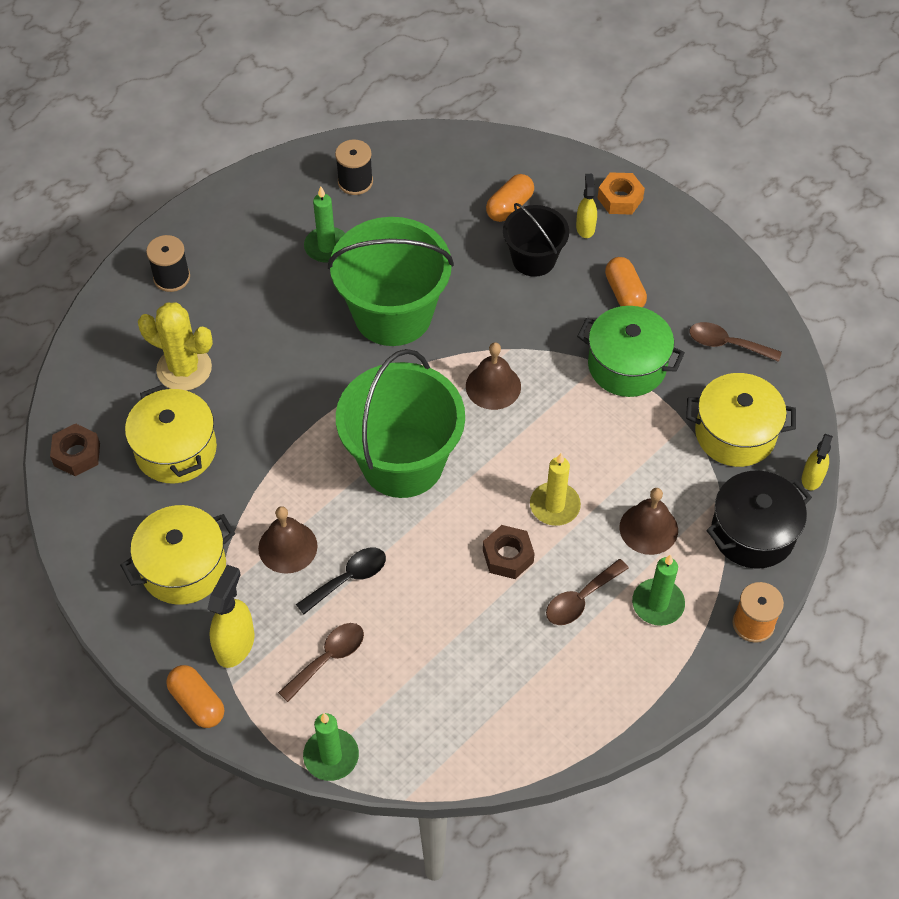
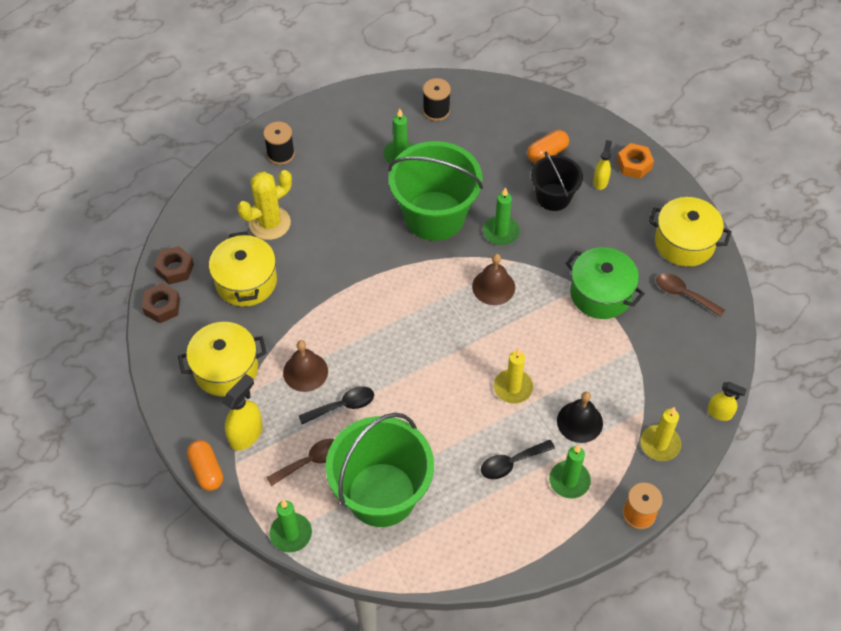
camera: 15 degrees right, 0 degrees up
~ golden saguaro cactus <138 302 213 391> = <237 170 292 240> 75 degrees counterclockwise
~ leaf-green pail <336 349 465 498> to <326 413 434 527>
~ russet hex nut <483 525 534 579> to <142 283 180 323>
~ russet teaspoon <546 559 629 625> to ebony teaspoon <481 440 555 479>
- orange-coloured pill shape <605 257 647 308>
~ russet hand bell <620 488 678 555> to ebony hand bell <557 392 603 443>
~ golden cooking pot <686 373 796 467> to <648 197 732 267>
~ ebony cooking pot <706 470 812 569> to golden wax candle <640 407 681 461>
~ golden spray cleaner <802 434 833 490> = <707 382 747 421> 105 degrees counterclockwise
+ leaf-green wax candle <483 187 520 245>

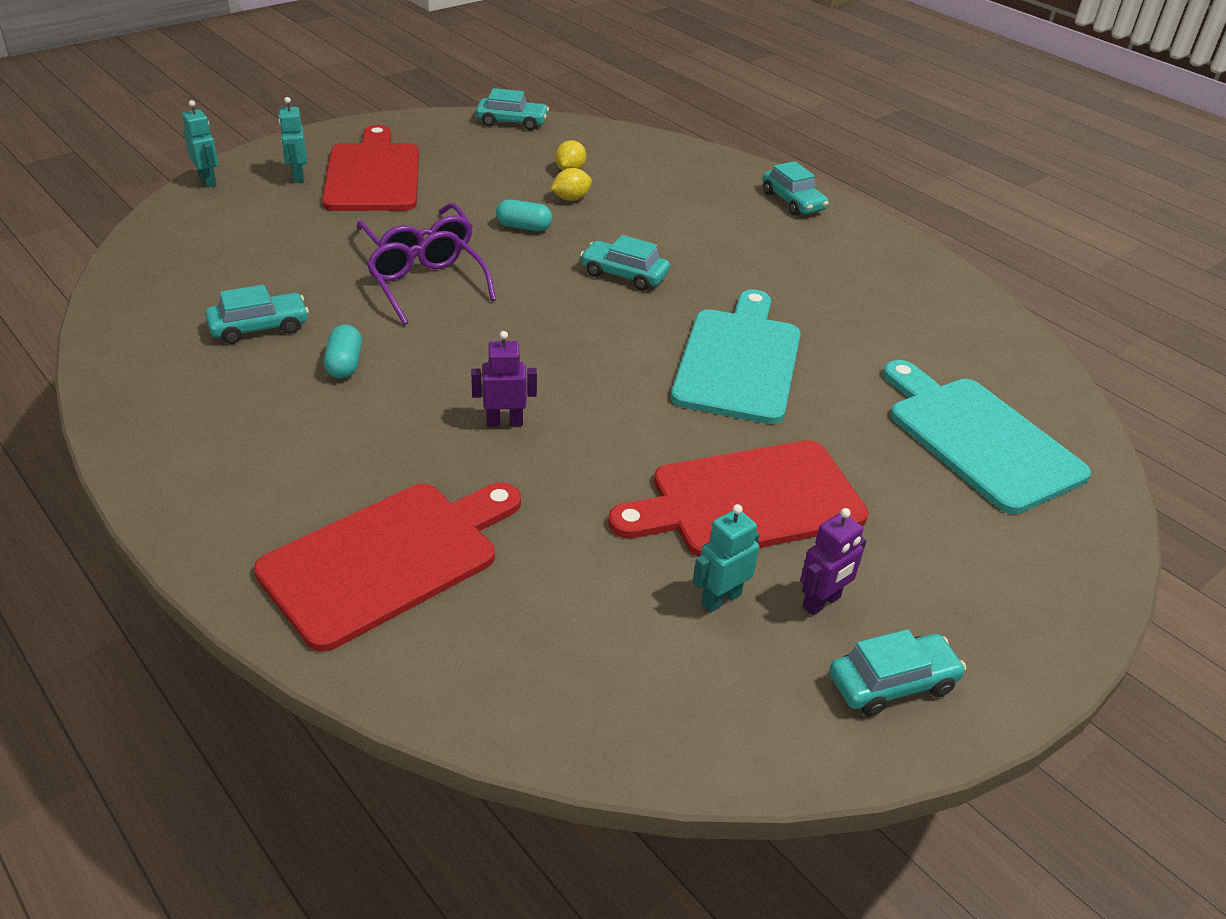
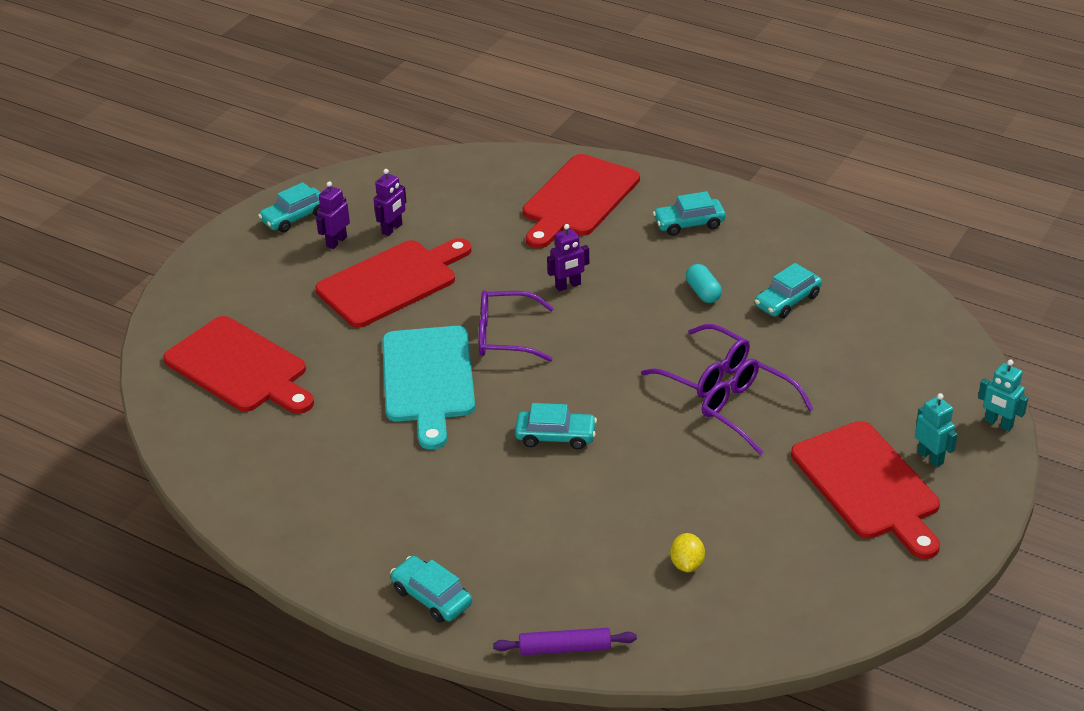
camera: 165 degrees right, 0 degrees up
~ aqua toy car <476 88 549 130> to <653 191 726 236>
- aqua pill shape <496 199 552 231>
- golden toy lemon <551 168 592 201>
~ aqua toy robot <693 504 760 612> to purple toy robot <373 169 406 236>
~ aqua bread board <883 360 1091 514> to scarlet bread board <163 316 314 414>
+ purple eyeglasses <479 290 554 362>
+ purple dough roller <493 628 637 655>

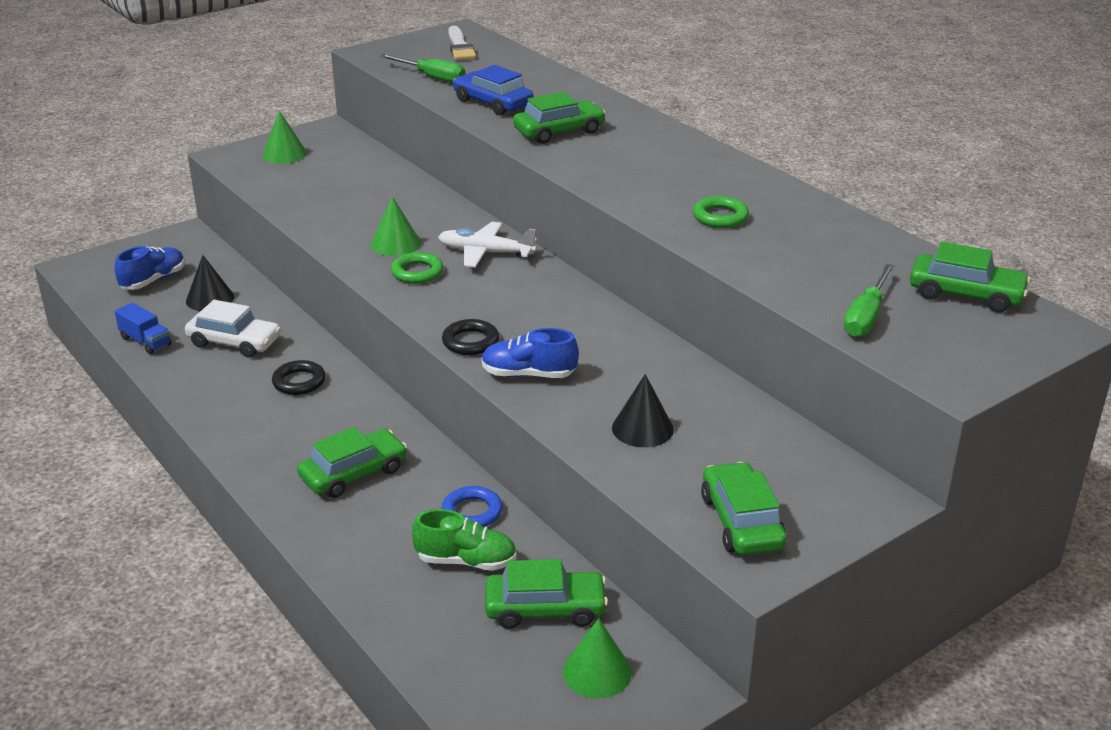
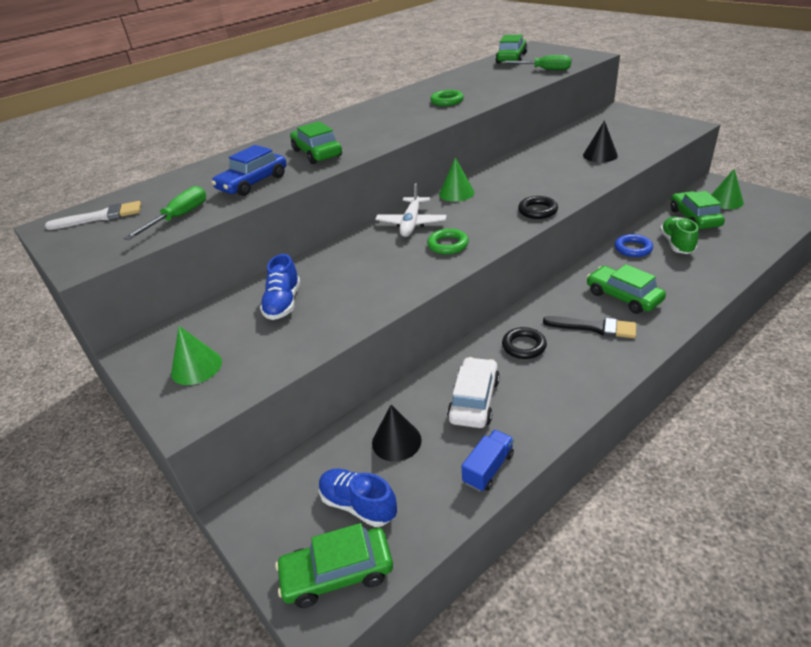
camera: 90 degrees left, 5 degrees up
~ leaf-green cone <371 196 421 256> to <439 157 475 202>
~ royal blue sneaker <482 328 579 378> to <260 254 300 320>
~ leaf-green toy car <701 462 787 555> to <275 523 393 608>
+ ebony paint brush <543 316 636 338>

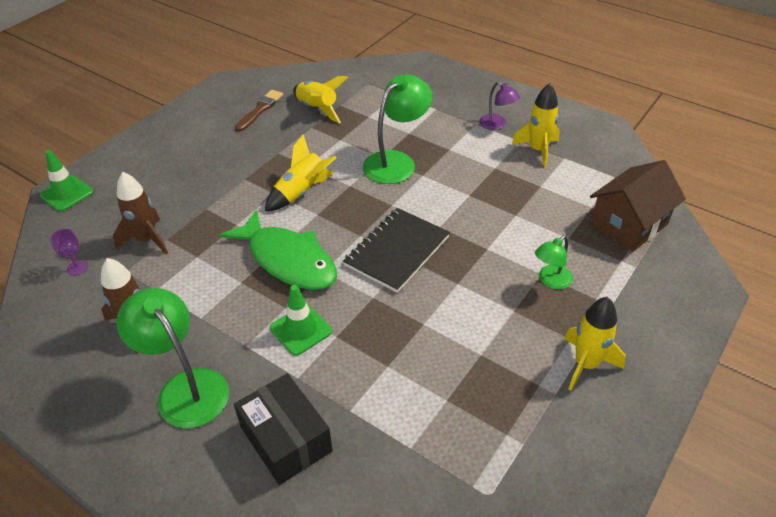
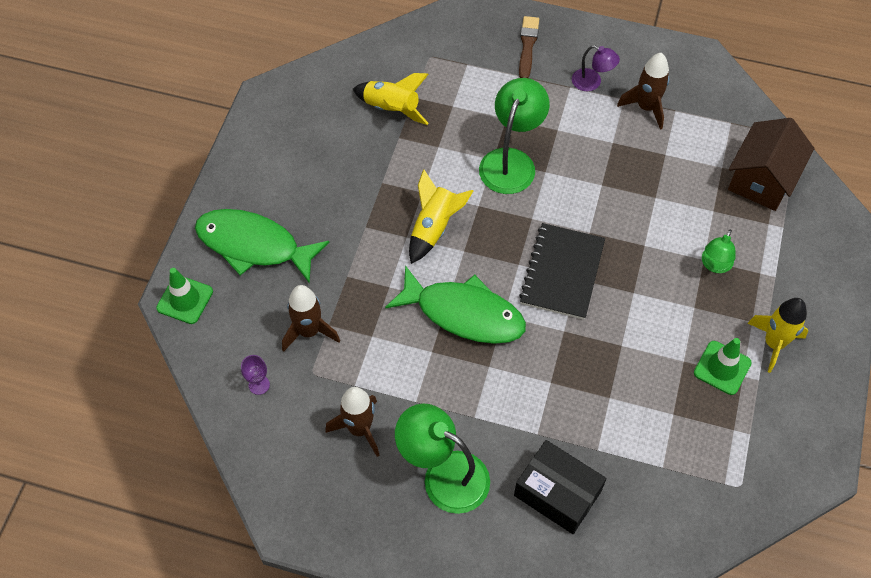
camera: 20 degrees left, 15 degrees up
~ russet paint brush <235 90 283 132> to <519 16 539 78>
~ leaf-green road cone <270 285 332 356> to <694 338 752 395>
~ golden toy rocket <512 83 560 168> to russet toy rocket <617 53 670 130>
+ leaf-green fish figure <195 209 329 284>

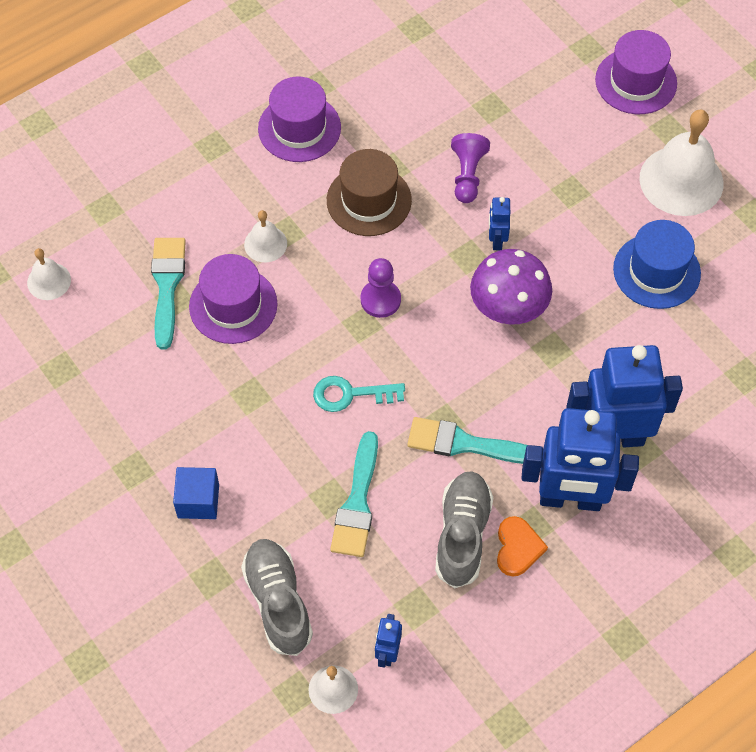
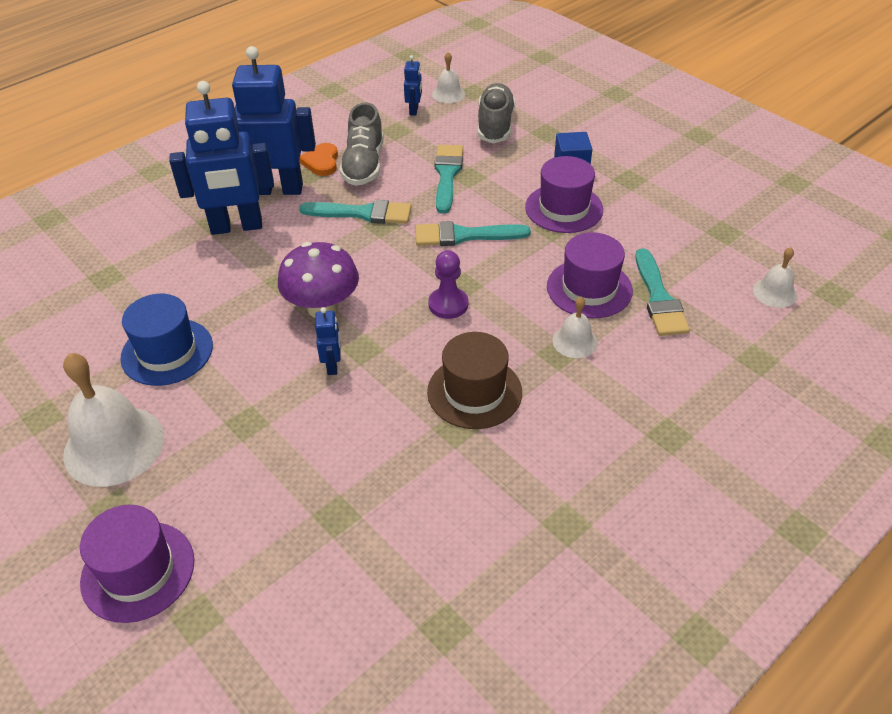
camera: 175 degrees right, 15 degrees down
~ ash-grey sneaker <241 539 313 656> = <478 83 515 143> 150 degrees counterclockwise
~ purple tall hat <258 77 341 162> to <525 156 603 233>
~ aqua key <313 376 405 412> to aqua paint brush <415 221 531 246>
- purple chess pawn <451 133 490 203>

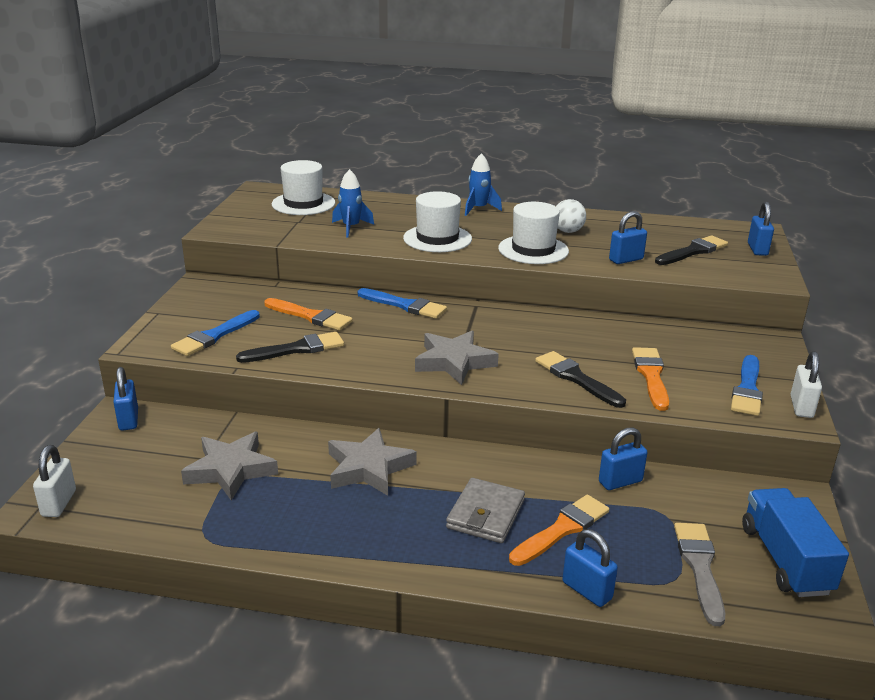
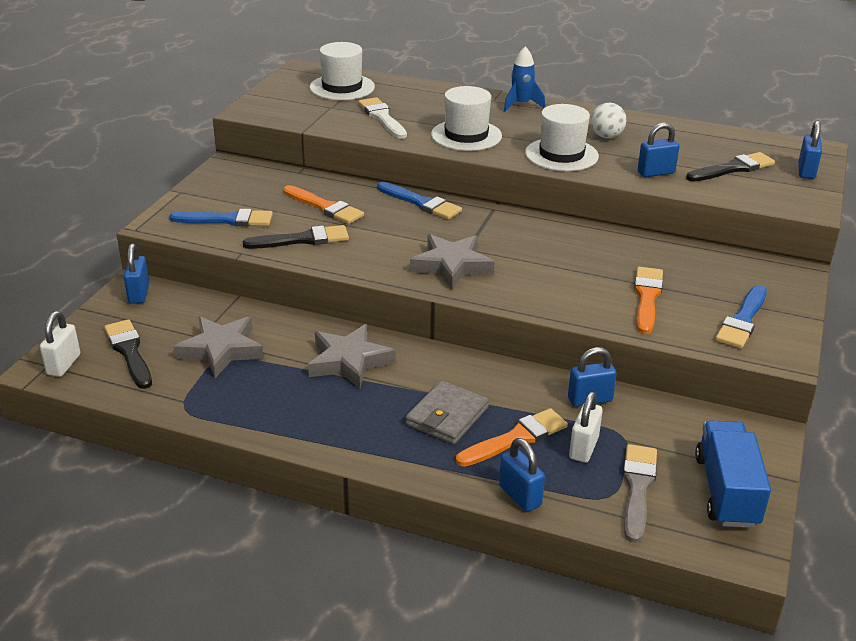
camera: 10 degrees right, 5 degrees up
~ royal blue paint brush <171 310 260 356> = <169 209 273 226> 135 degrees counterclockwise
~ royal blue toy rocket <332 169 374 237> to white paint brush <358 97 407 139>
~ ebony paint brush <535 351 626 408> to <104 320 152 389>
~ white lock <791 351 822 418> to <569 391 603 463>

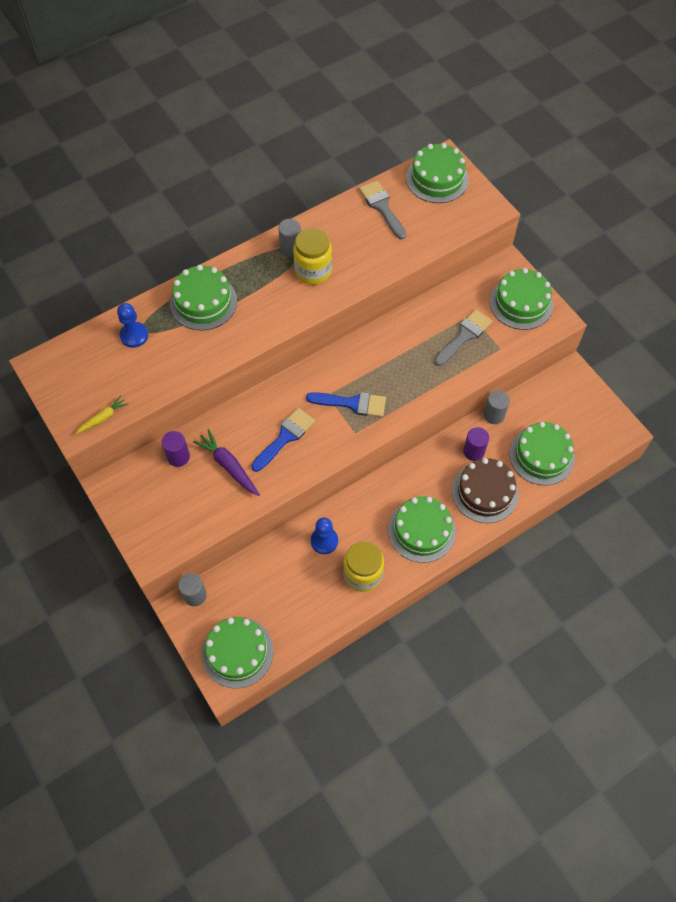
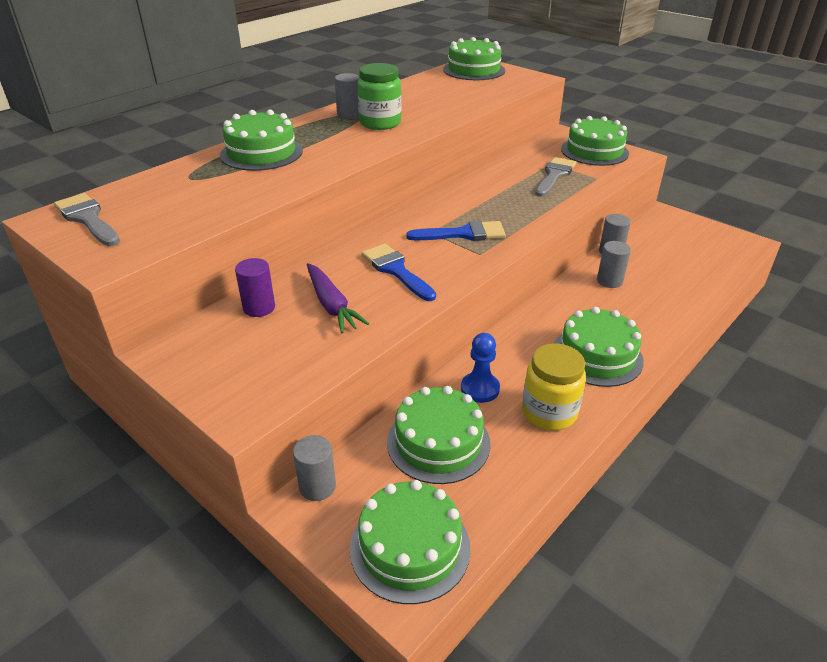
camera: 15 degrees left, 25 degrees down
- golden toy carrot <75 395 128 434>
- royal blue chess pawn <117 303 148 348>
~ purple toy carrot <193 429 260 496> = <307 263 369 333> 150 degrees counterclockwise
~ royal blue paint brush <251 408 315 472> = <361 244 436 301> 60 degrees counterclockwise
~ golden jar <293 228 332 285> to leaf-green jar <357 63 402 130>
~ ash-grey paint brush <359 181 406 239> to <54 193 120 246>
- russet layer cake <452 458 518 523>
~ purple cylinder shape <463 427 489 461> to ash-grey cylinder shape <597 241 631 288>
~ leaf-green layer cake <509 422 575 486> to <387 386 490 484>

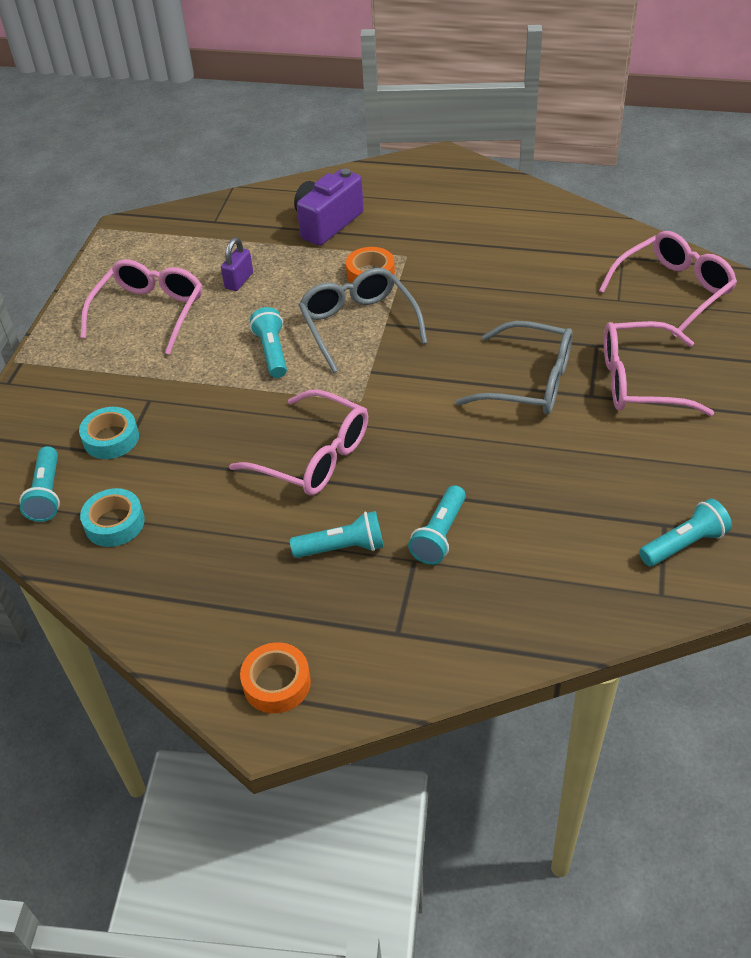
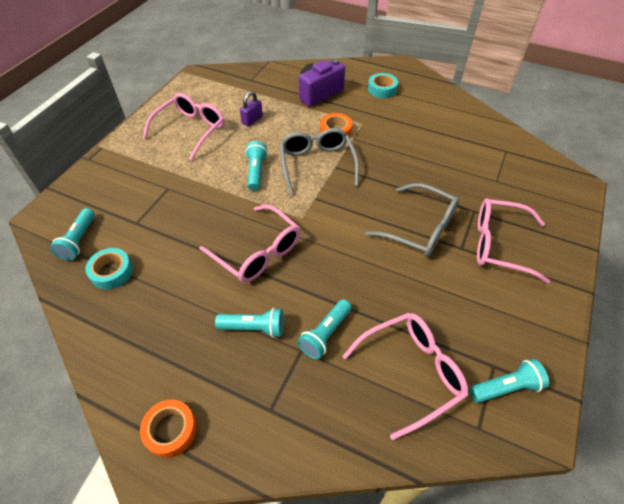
camera: 10 degrees right, 5 degrees up
~ aqua tape <79 407 139 459> to <368 73 398 98>
~ pink eyeglasses <599 231 737 337> to <342 313 468 440>

